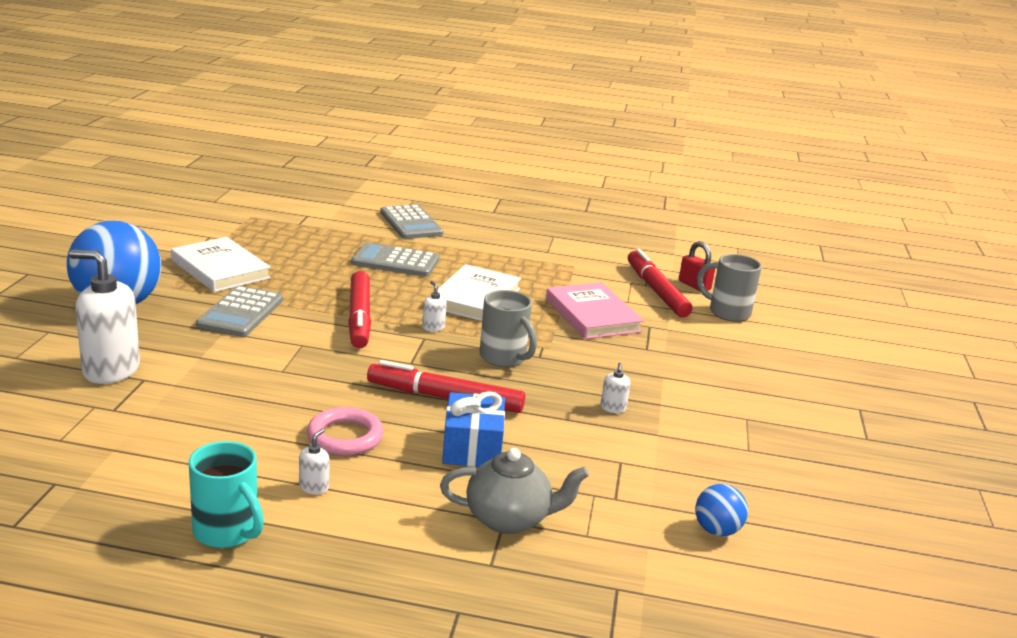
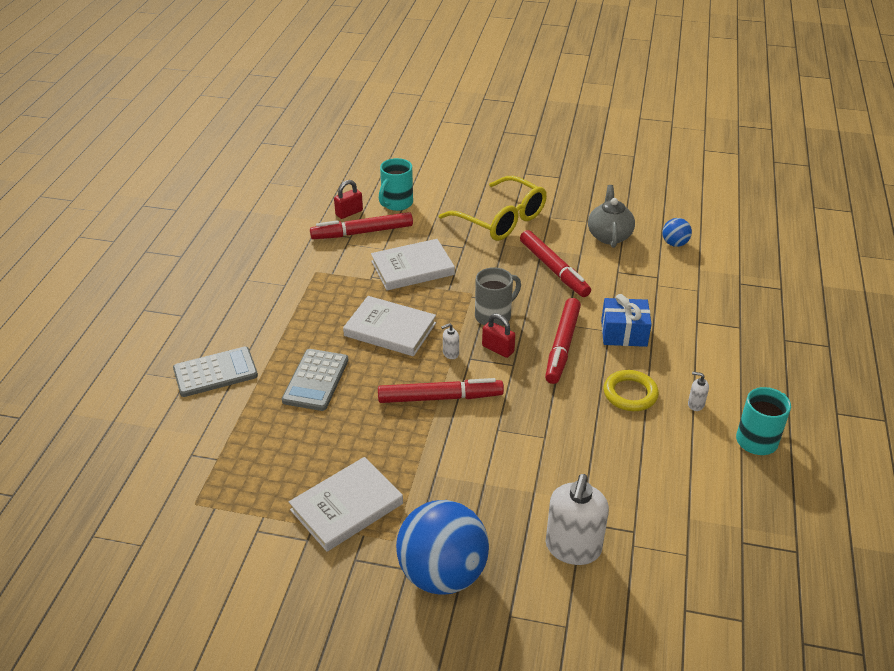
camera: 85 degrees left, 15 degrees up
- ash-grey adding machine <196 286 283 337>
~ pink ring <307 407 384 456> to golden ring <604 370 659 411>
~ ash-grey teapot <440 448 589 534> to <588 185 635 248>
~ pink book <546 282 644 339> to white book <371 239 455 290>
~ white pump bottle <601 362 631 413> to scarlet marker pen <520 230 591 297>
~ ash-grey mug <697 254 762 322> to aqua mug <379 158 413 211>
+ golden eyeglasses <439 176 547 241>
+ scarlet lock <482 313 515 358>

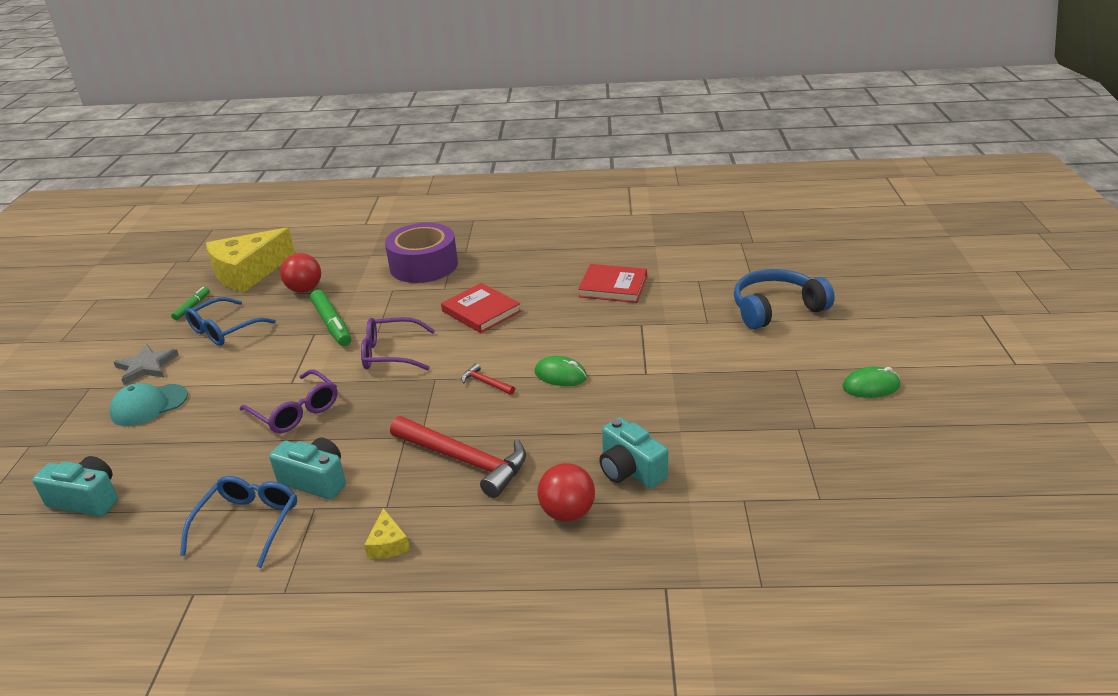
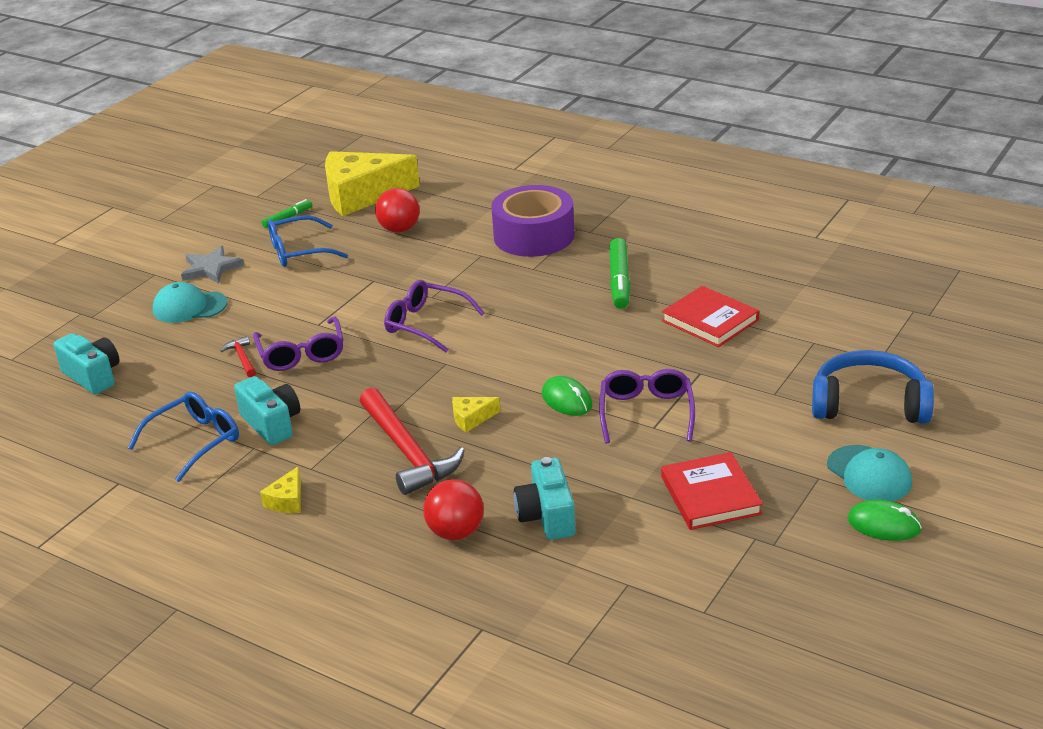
camera: 30 degrees right, 0 degrees up
~ leaf-green marker pen <310 290 351 346> to <609 238 630 309>
~ scarlet book <441 283 521 333> to <661 452 763 530>
~ scarlet carpenter's hammer <461 363 515 395> to <221 336 256 377>
+ golden cheese wedge <452 397 500 432>
+ purple eyeglasses <599 369 695 444>
+ aqua cap <827 445 912 501>

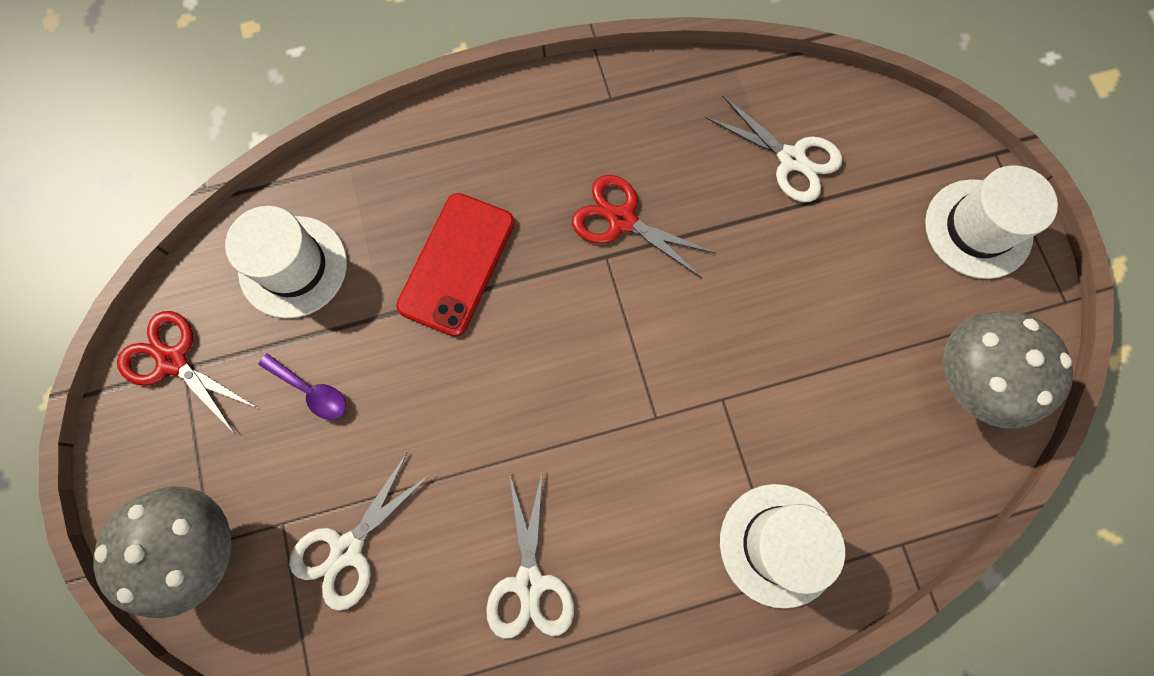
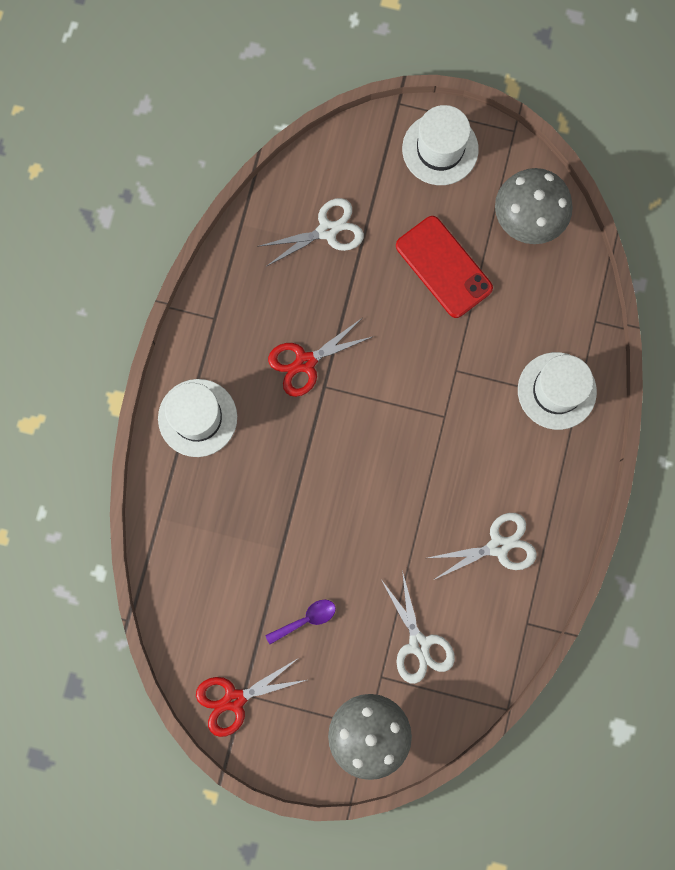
camera: 60 degrees left, 5 degrees up
~ white tall hat <225 206 347 318> to <158 379 237 457>
~ scarlet phone <396 193 515 337> to <396 216 493 318>
~ white scissors <486 469 574 639> = <428 513 537 580> 45 degrees counterclockwise

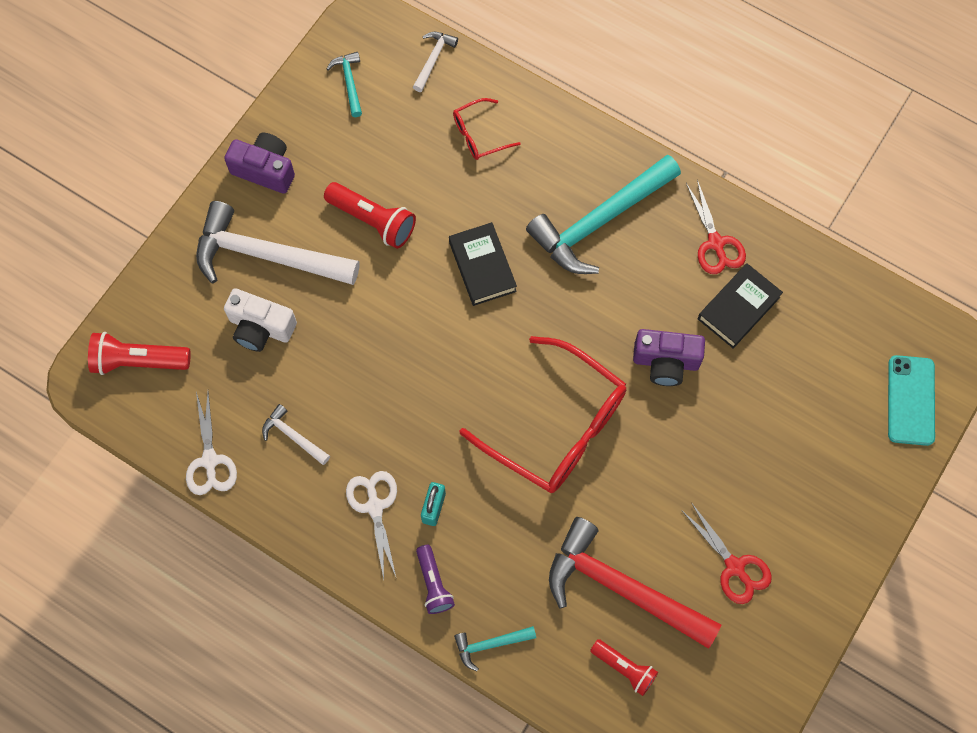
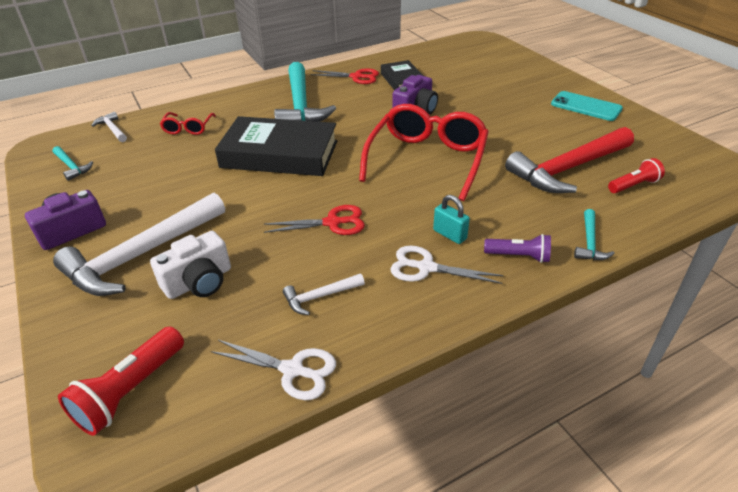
camera: 60 degrees left, 30 degrees down
- scarlet torch <324 182 416 249>
~ aqua carpenter's hammer <327 52 362 117> = <52 146 93 181> 150 degrees counterclockwise
~ ebony book <449 222 517 306> = <215 116 337 176> x1.76
~ scarlet eyeglasses <460 336 626 493> = <359 104 489 201> 45 degrees counterclockwise
~ scarlet scissors <681 502 772 604> to <264 205 365 235>
~ aqua phone <888 355 935 446> to <551 91 623 121>

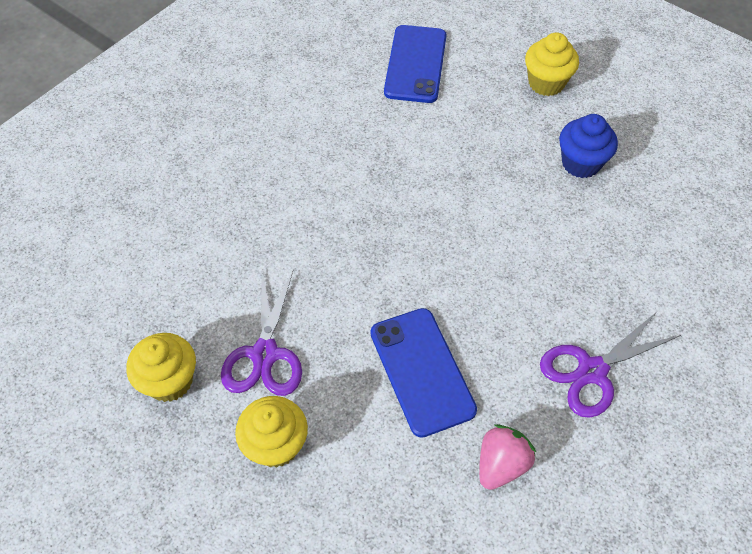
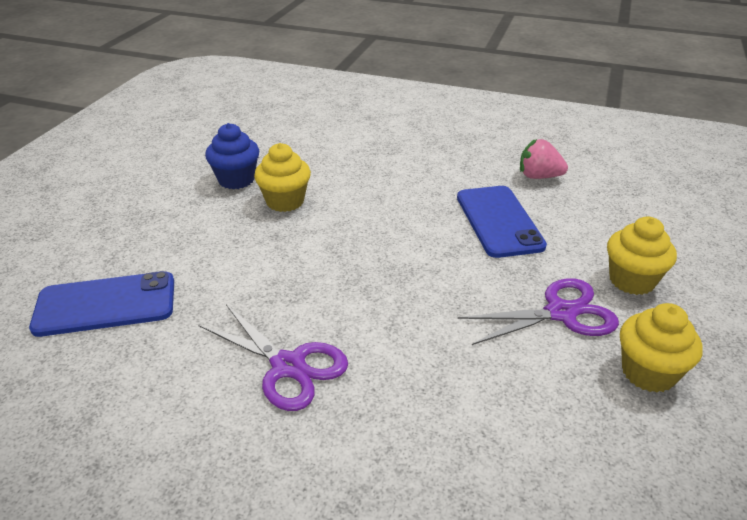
camera: 110 degrees left, 20 degrees down
~ royal blue phone <370 308 477 438> = <457 186 547 258> 60 degrees counterclockwise
~ golden muffin <525 33 579 96> to <254 143 311 212>
~ purple scissors <540 312 681 418> to <198 304 348 411>

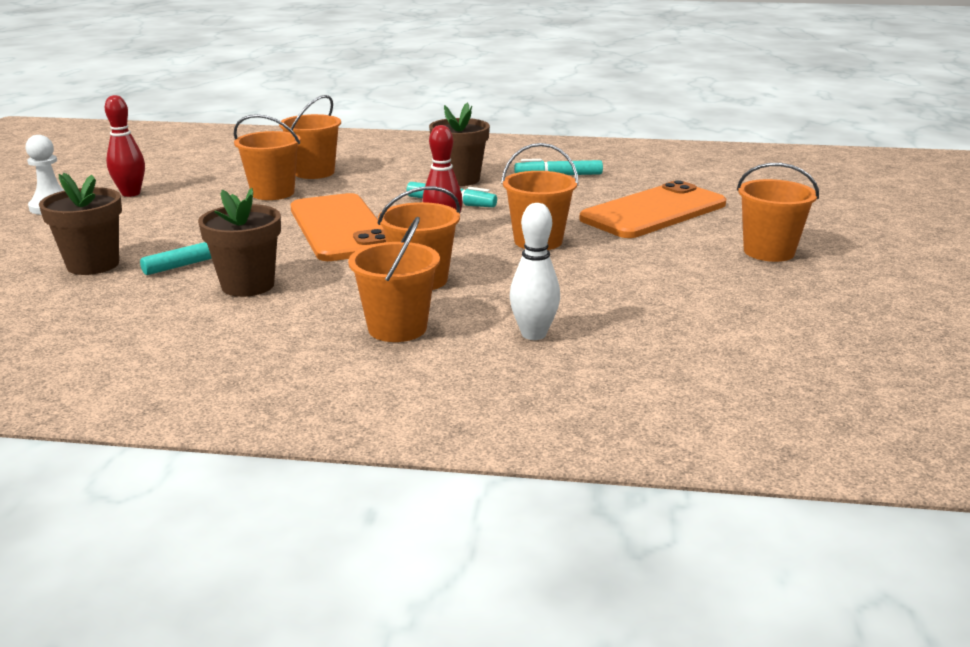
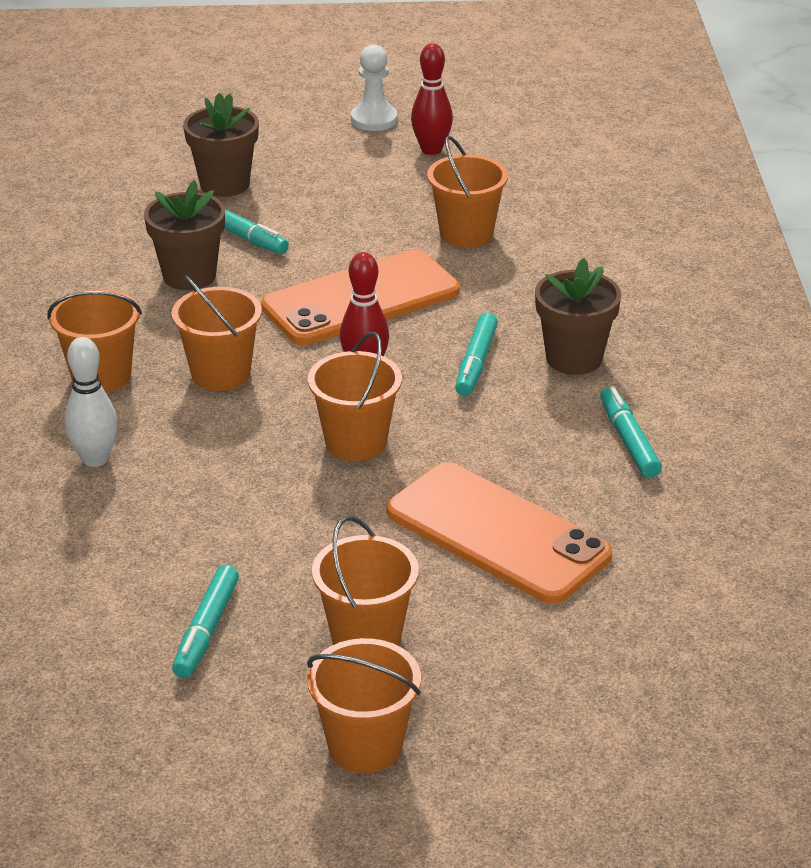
camera: 80 degrees right, 10 degrees up
~ orange-coloured pail <279 95 341 179> to <307 638 421 773>
+ aqua marker pen <172 565 239 678>

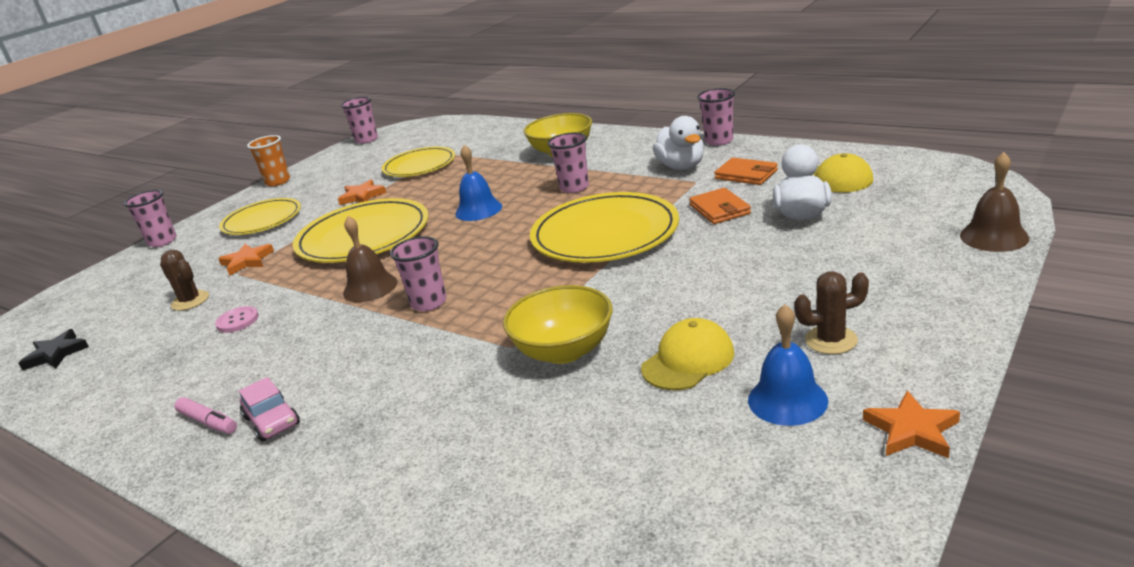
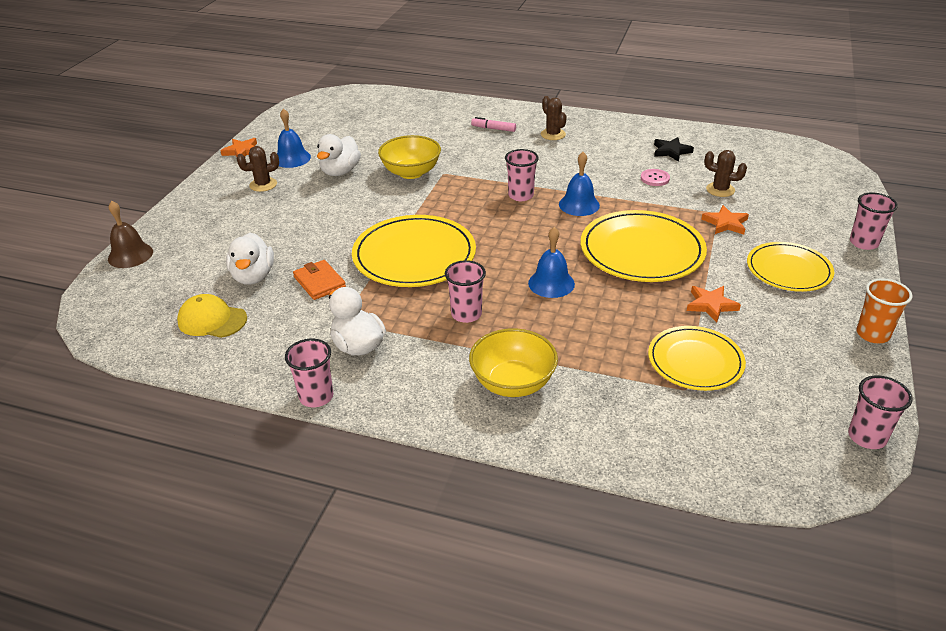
camera: 160 degrees right, 10 degrees up
~ ebony star shape <18 329 89 370> to <654 137 694 162>
~ pink marker pen <175 397 237 434> to <471 117 516 132>
~ pink toy car <239 377 300 442> to russet saguaro cactus <541 96 567 140>
~ russet hand bell <343 216 397 302> to royal blue hand bell <559 152 600 216>
~ golden cap <641 318 734 390> to white duck <317 134 361 176>
- orange-coloured wallet <714 158 778 185>

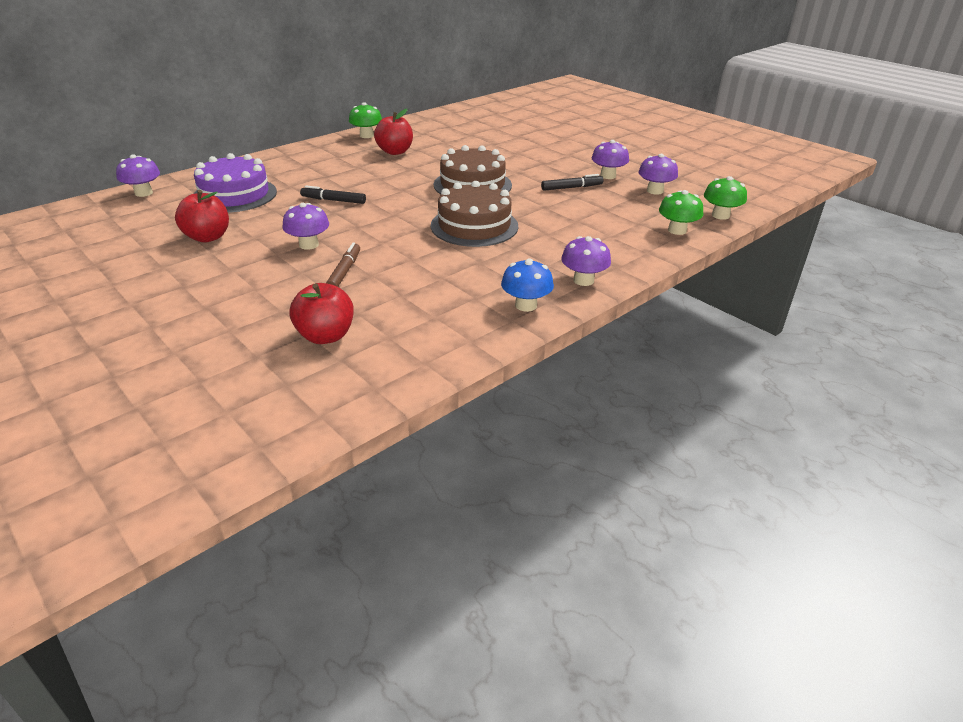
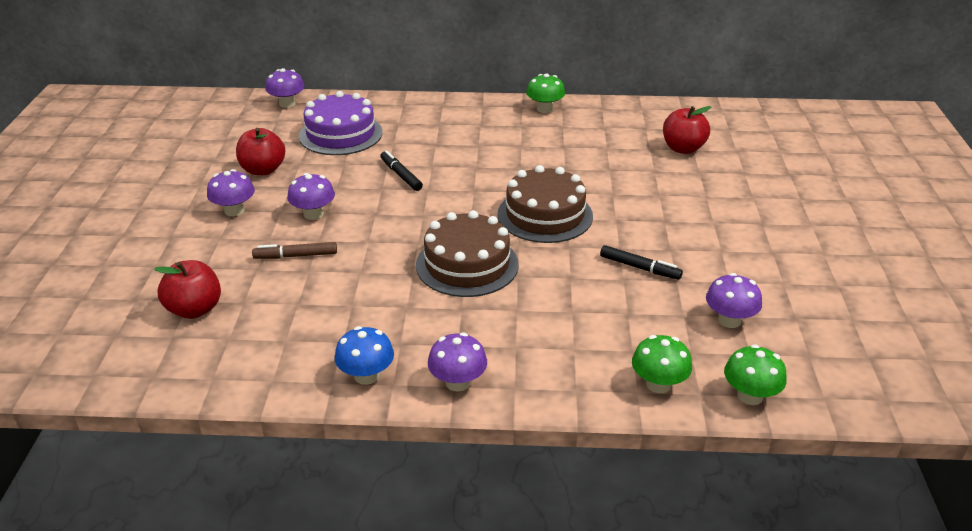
camera: 45 degrees right, 0 degrees up
~ russet marker pen <326 243 360 287> = <252 242 337 259> 150 degrees counterclockwise
~ scarlet toy apple <374 109 413 155> to <663 106 711 154>
~ purple mushroom <592 140 629 179> to <207 169 255 216>

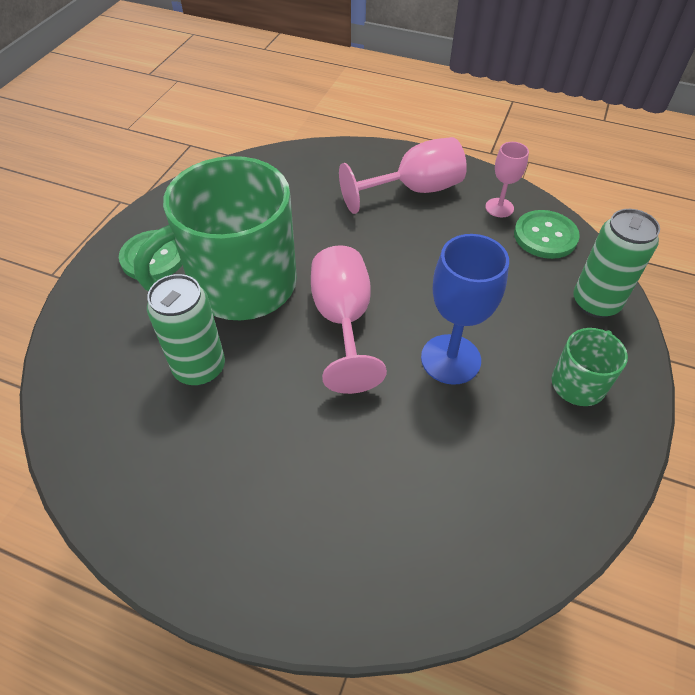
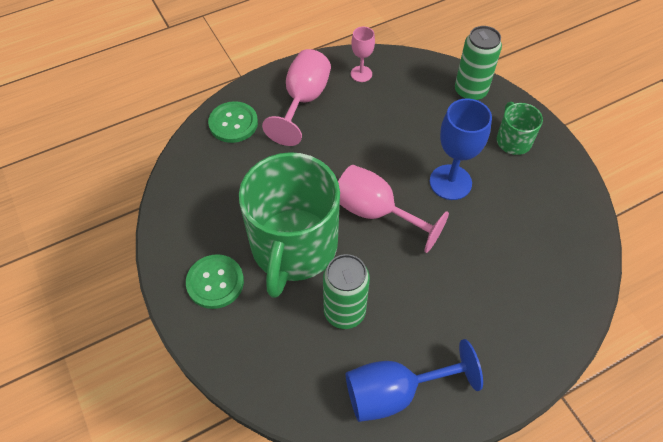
camera: 50 degrees left, 5 degrees up
~ leaf-green shirt button <514 210 580 259> to <208 101 258 143>
+ royal blue wine glass <346 339 483 422>

